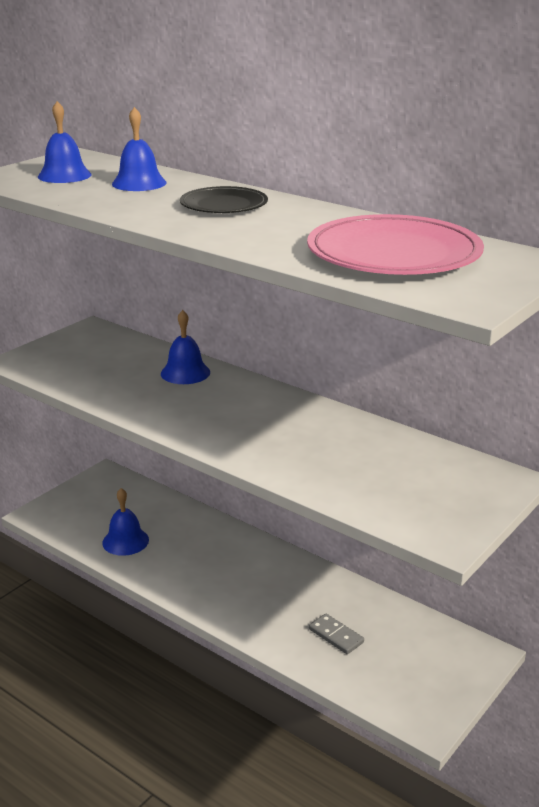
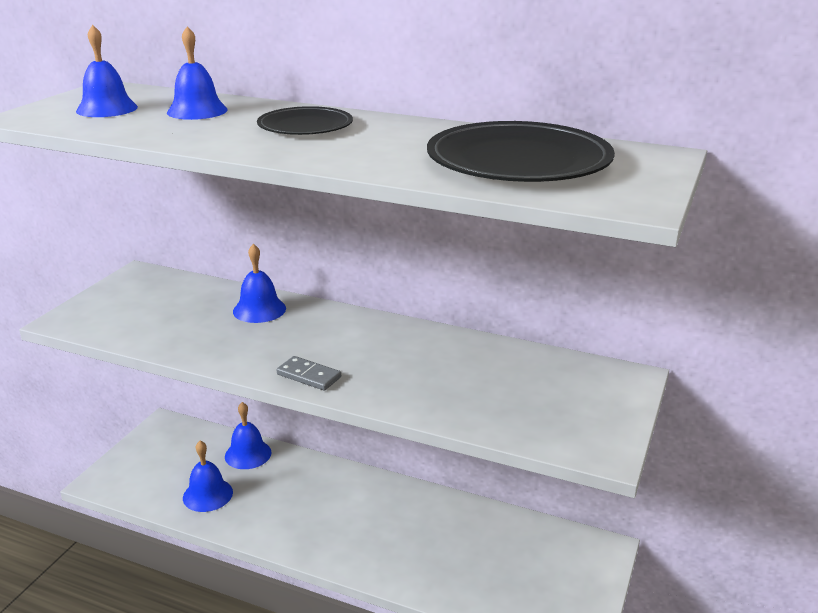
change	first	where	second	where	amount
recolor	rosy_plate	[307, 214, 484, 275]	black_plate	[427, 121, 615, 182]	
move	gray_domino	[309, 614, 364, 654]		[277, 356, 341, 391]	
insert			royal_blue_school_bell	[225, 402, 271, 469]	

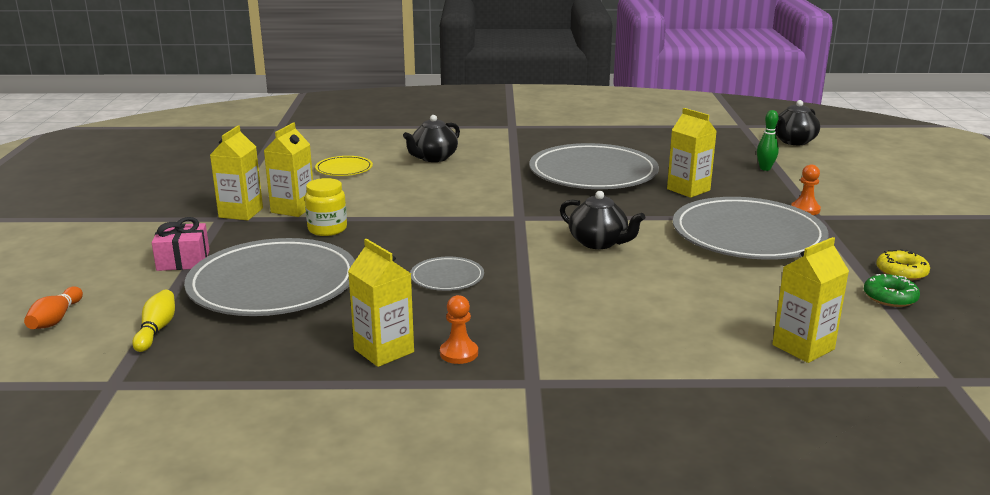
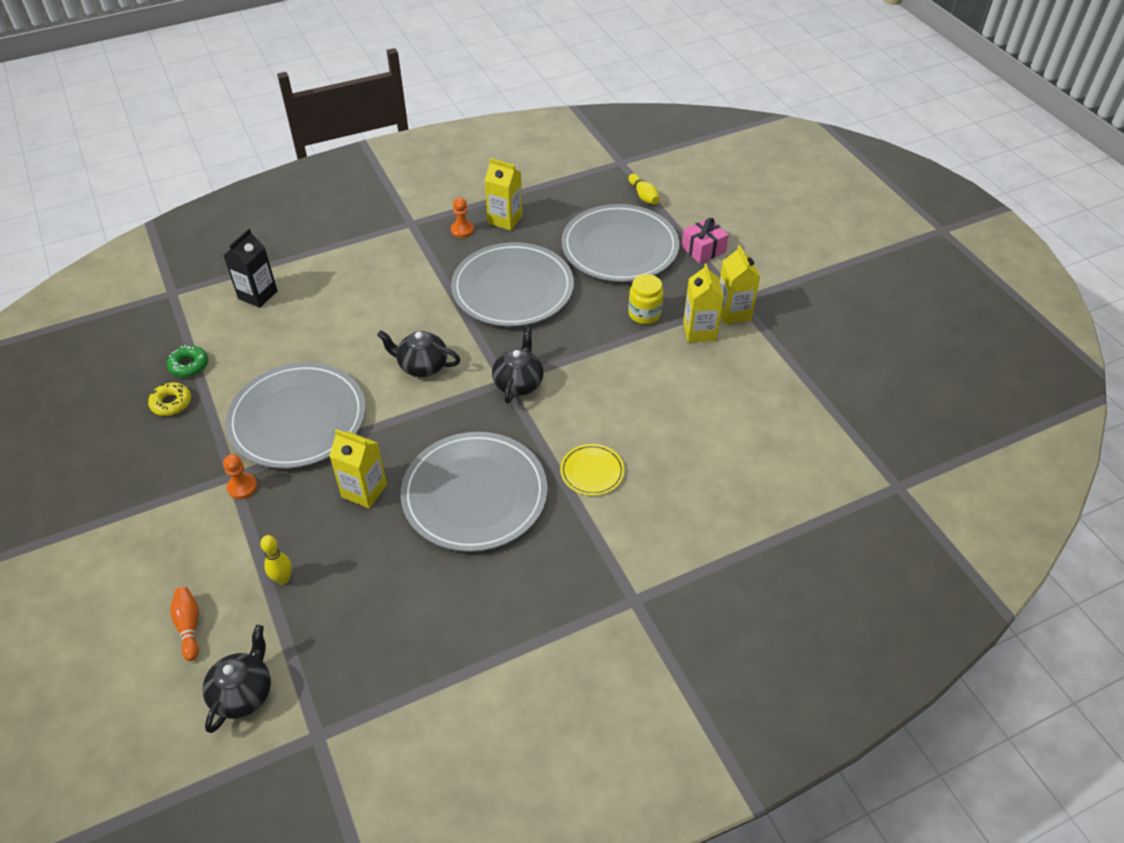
change	first	where	second	where	amount
recolor	emerald_bowling_pin	[757, 110, 779, 171]	bright_yellow_bowling_pin	[260, 535, 292, 585]	
move	black_tea_pot	[403, 115, 460, 162]		[492, 328, 544, 404]	
move	bright_yellow_plate	[315, 156, 373, 176]		[560, 444, 625, 496]	
recolor	bright_yellow_juice_carton	[772, 237, 849, 363]	black_juice_carton	[223, 228, 278, 308]	
resize	gray_plate	[410, 257, 484, 291]		[451, 242, 574, 327]	x2.23
move	orange_bowling_pin	[24, 286, 83, 329]		[170, 587, 199, 661]	

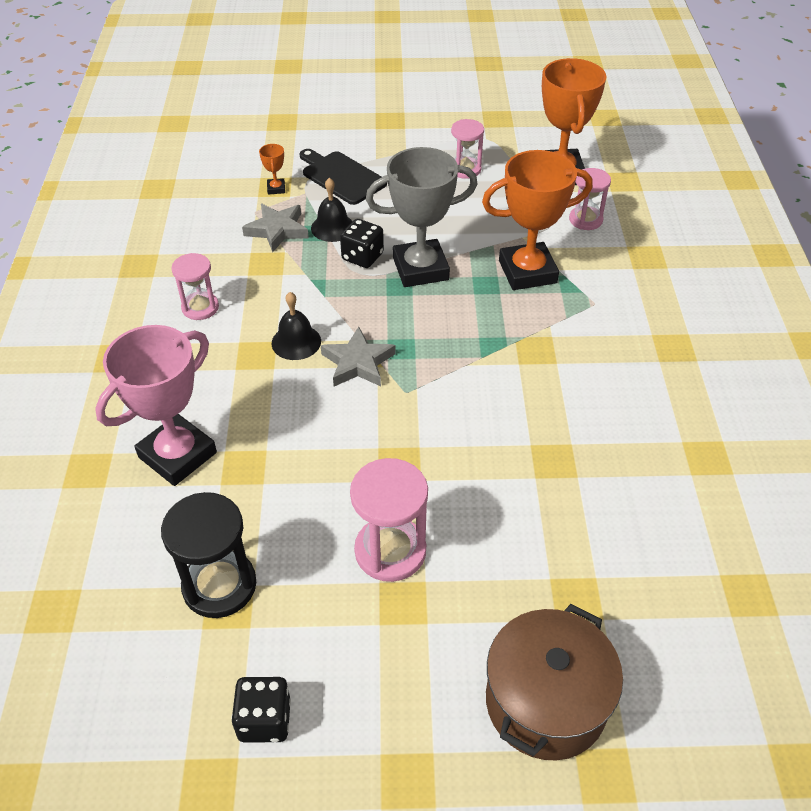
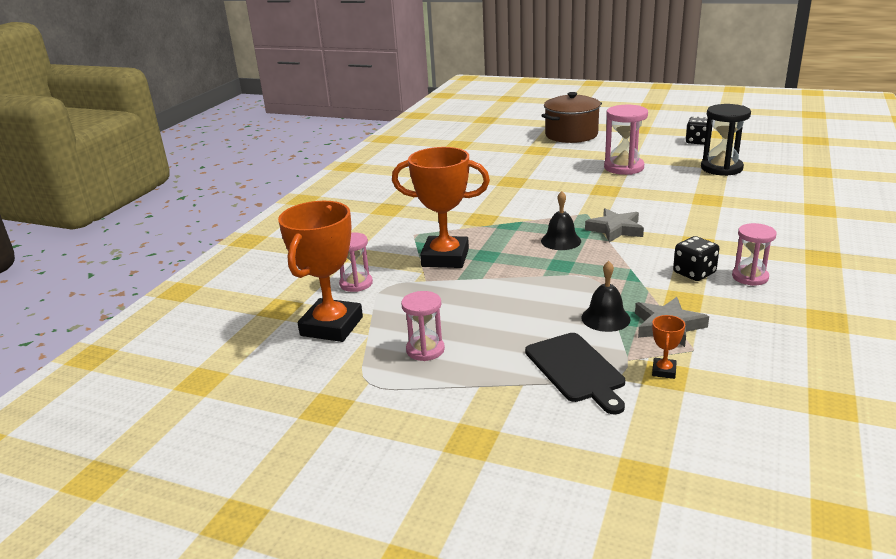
change	first	where	second	where	amount
delete	gray_award_cup	[366, 147, 477, 287]			
move	black_game_die	[340, 219, 384, 268]		[673, 236, 719, 281]	
move	black_school_bell	[271, 292, 321, 360]		[541, 191, 581, 250]	
delete	rosy_award_cup	[95, 325, 217, 486]			

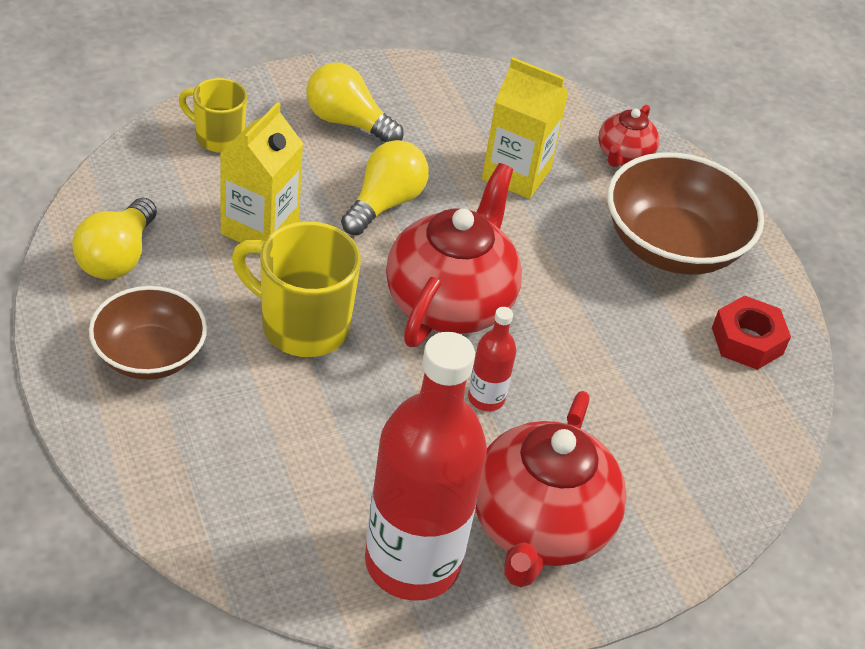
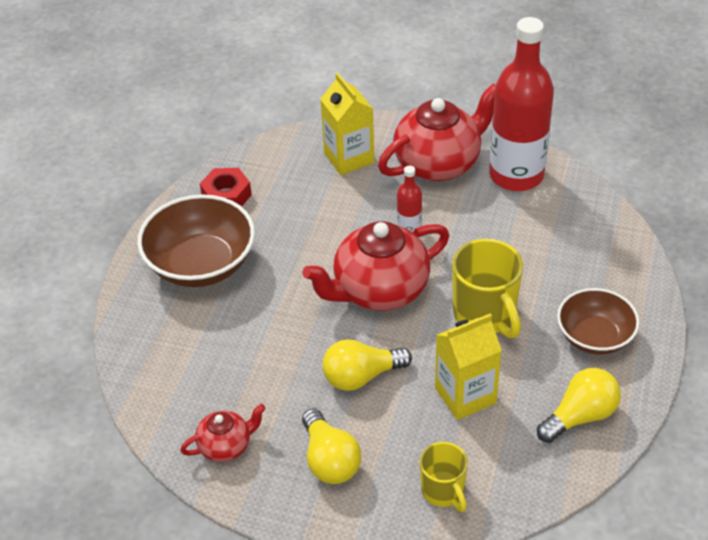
change	first	where	second	where	amount
move	bright_yellow_juice_carton	[482, 57, 569, 199]		[320, 73, 374, 175]	
move	red_tea_pot	[598, 105, 659, 167]		[180, 404, 266, 462]	

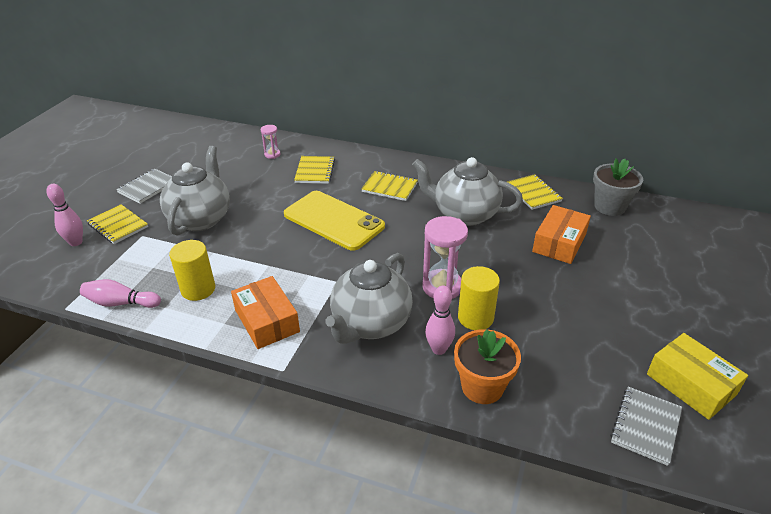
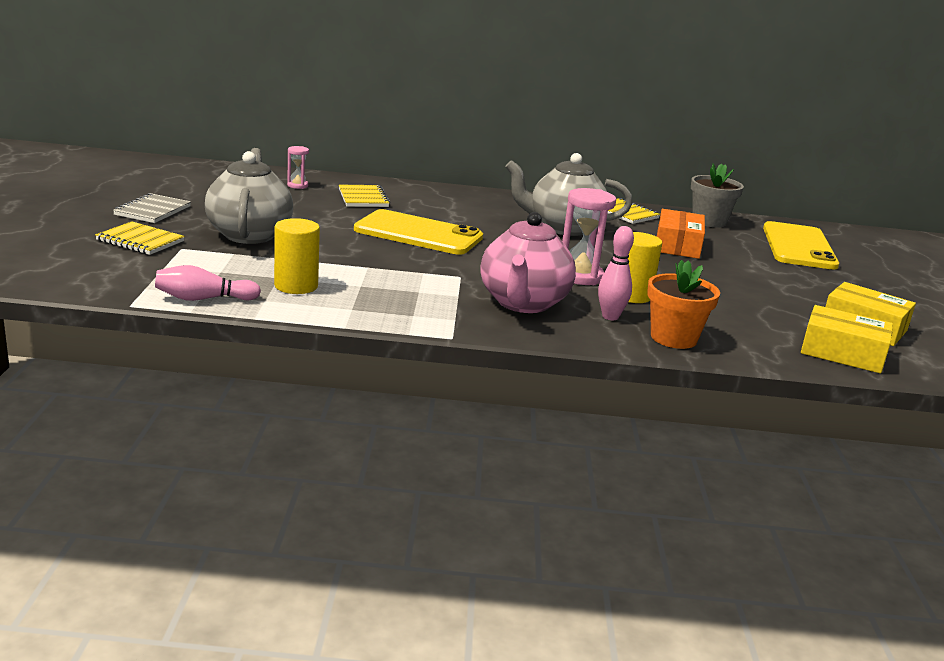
change	first	where	second	where	amount
delete	bright_yellow_notebook	[361, 171, 418, 201]			
delete	rosy_bowling_pin	[46, 184, 83, 246]			
recolor	gray_tea_pot	[326, 253, 413, 344]	rosy_tea_pot	[480, 212, 576, 313]	
delete	orange_package	[231, 276, 300, 349]			
replace	gray_notebook	[610, 387, 682, 466]	bright_yellow_package	[801, 305, 893, 373]	
insert			bright_yellow_mobile_phone	[763, 221, 839, 269]	

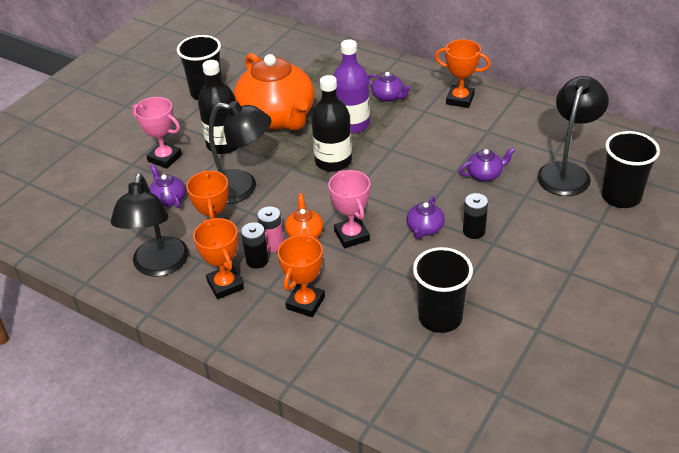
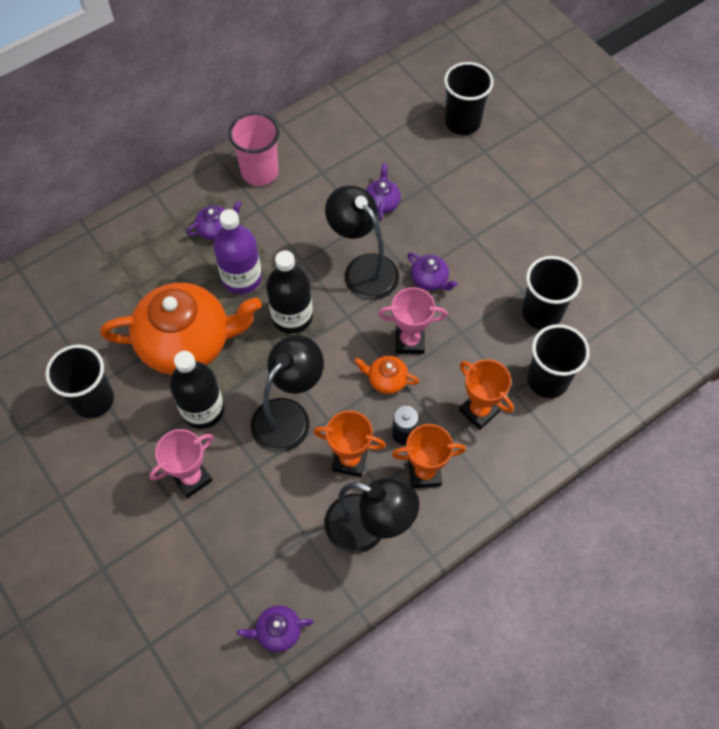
change	first	where	second	where	amount
replace	orange_award_cup	[435, 39, 491, 108]	rosy_beaker	[229, 112, 279, 186]	
move	black_reading_lamp	[537, 76, 609, 196]		[325, 185, 399, 300]	
move	purple_tea_pot	[149, 164, 186, 208]		[237, 605, 314, 652]	
delete	black_AA_battery	[463, 193, 488, 239]			
delete	rosy_AA_battery	[257, 206, 284, 252]			
insert			black_beaker	[527, 324, 590, 398]	

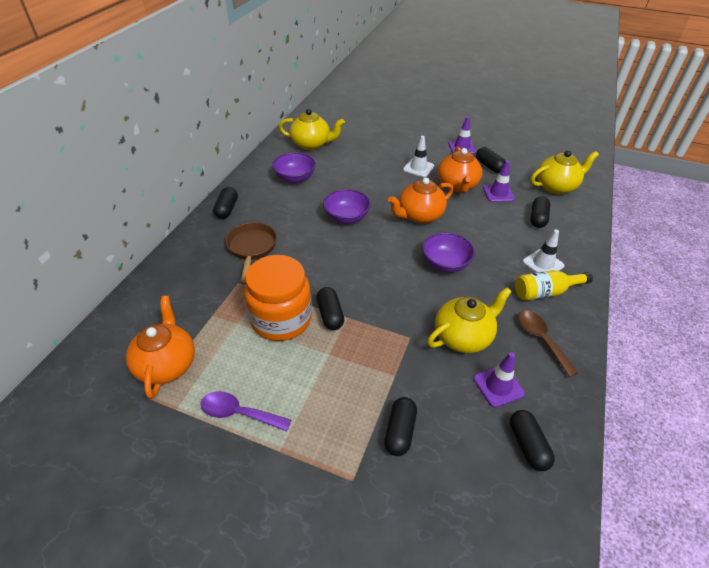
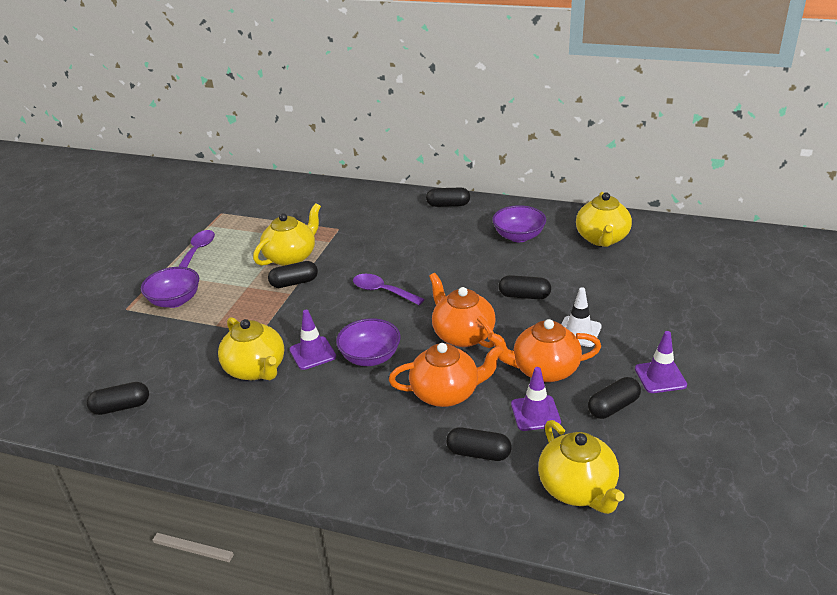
change	first	where	second	where	amount
move	purple_bowl	[323, 189, 371, 224]		[141, 267, 199, 308]	
delete	brown_frying_pan	[226, 222, 277, 282]			
delete	white_safety_cone	[522, 229, 565, 273]			
replace	orange_preserve_jar	[244, 255, 312, 341]	bright_yellow_tea_pot	[253, 203, 321, 266]	
delete	bright_yellow_drink_bottle	[515, 270, 593, 301]			
move	orange_tea_pot	[126, 296, 195, 399]		[389, 343, 504, 407]	
delete	brown_spoon	[518, 310, 578, 377]			
move	purple_safety_cone	[473, 352, 525, 408]		[290, 310, 336, 370]	
move	black_pill_shape	[384, 397, 417, 456]		[499, 275, 551, 299]	
insert			purple_spoon	[353, 274, 424, 305]	

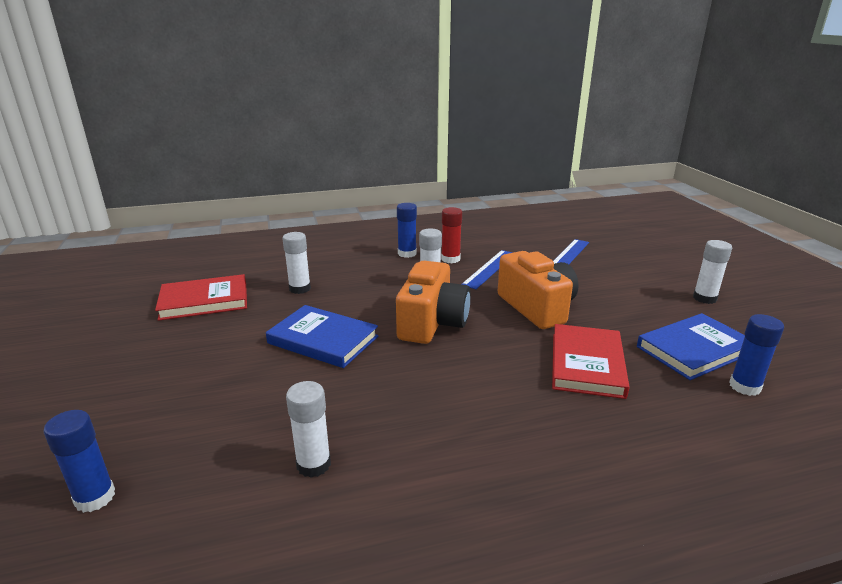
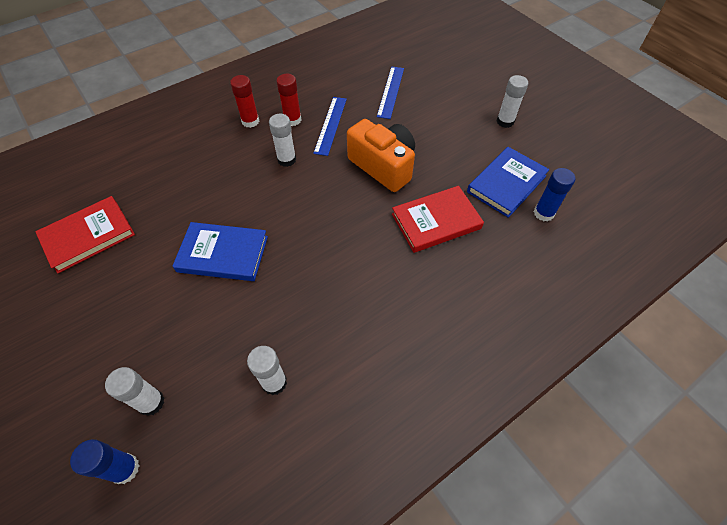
change	first	where	second	where	amount
recolor	royal_blue_glue	[397, 203, 417, 258]	red_glue	[230, 75, 259, 128]	
move	white_glue	[282, 232, 311, 294]		[105, 367, 164, 416]	
delete	orange_compact_camera	[396, 261, 470, 344]			
rotate	red_hardcover	[552, 324, 630, 399]		[392, 186, 484, 253]	75 degrees clockwise

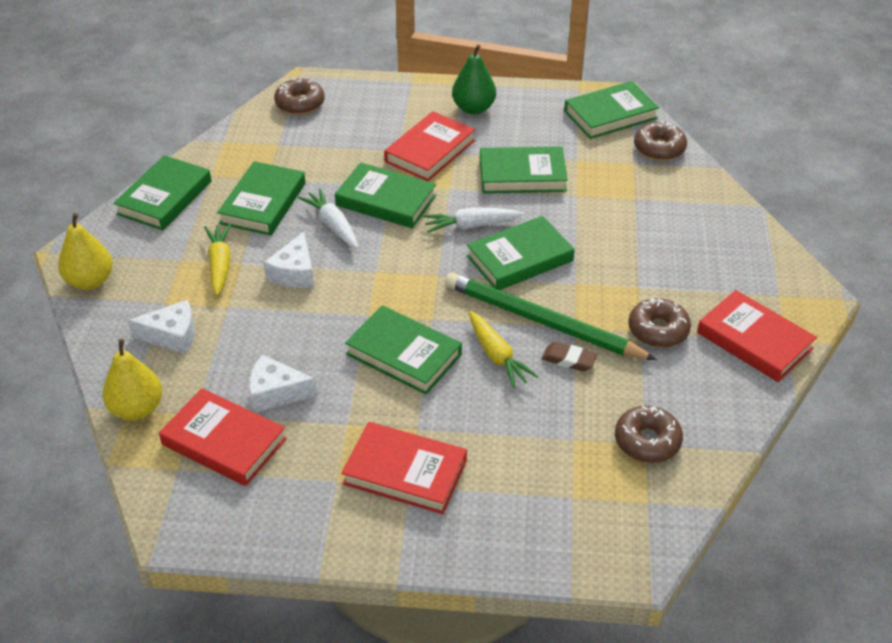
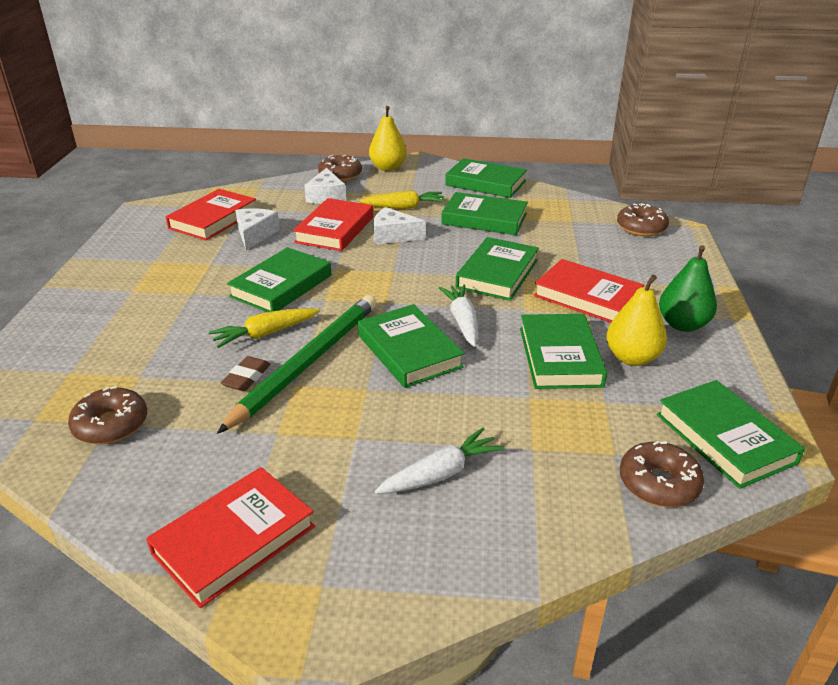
change	first	where	second	where	amount
move	white_root_vegetable	[298, 188, 358, 249]		[375, 428, 505, 494]	
move	brown_doughnut	[628, 298, 691, 348]		[318, 155, 362, 182]	
move	bright_yellow_pear	[102, 339, 162, 420]		[606, 275, 667, 366]	
move	red_hardcover	[341, 422, 467, 514]		[293, 198, 373, 251]	

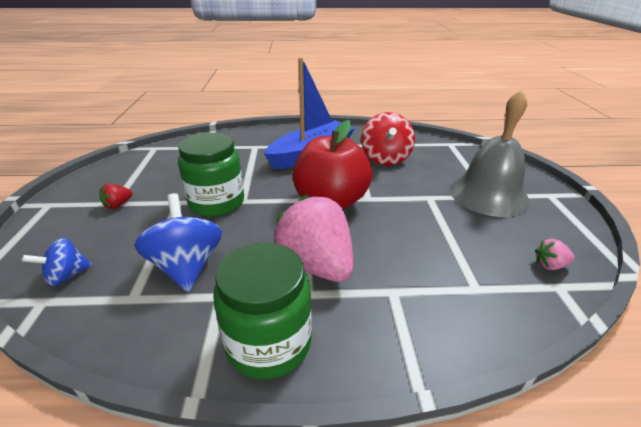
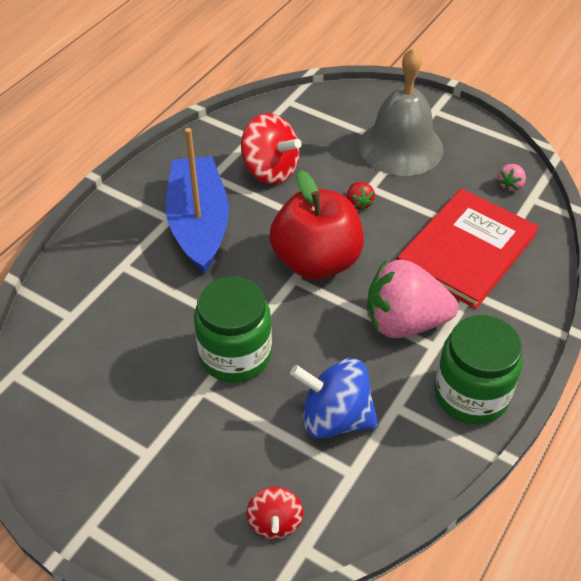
change	first	where	second	where	amount
move	red_strawberry	[99, 183, 132, 209]		[347, 182, 375, 211]	
recolor	royal_blue_spinning_top	[22, 238, 92, 286]	red_spinning_top	[247, 487, 303, 539]	
insert			red_hardcover	[397, 188, 539, 309]	

